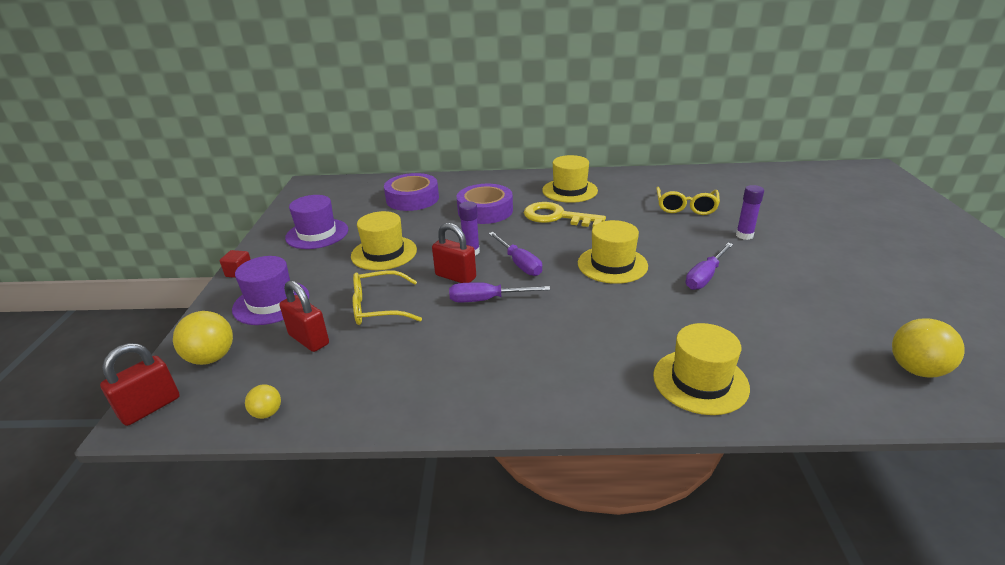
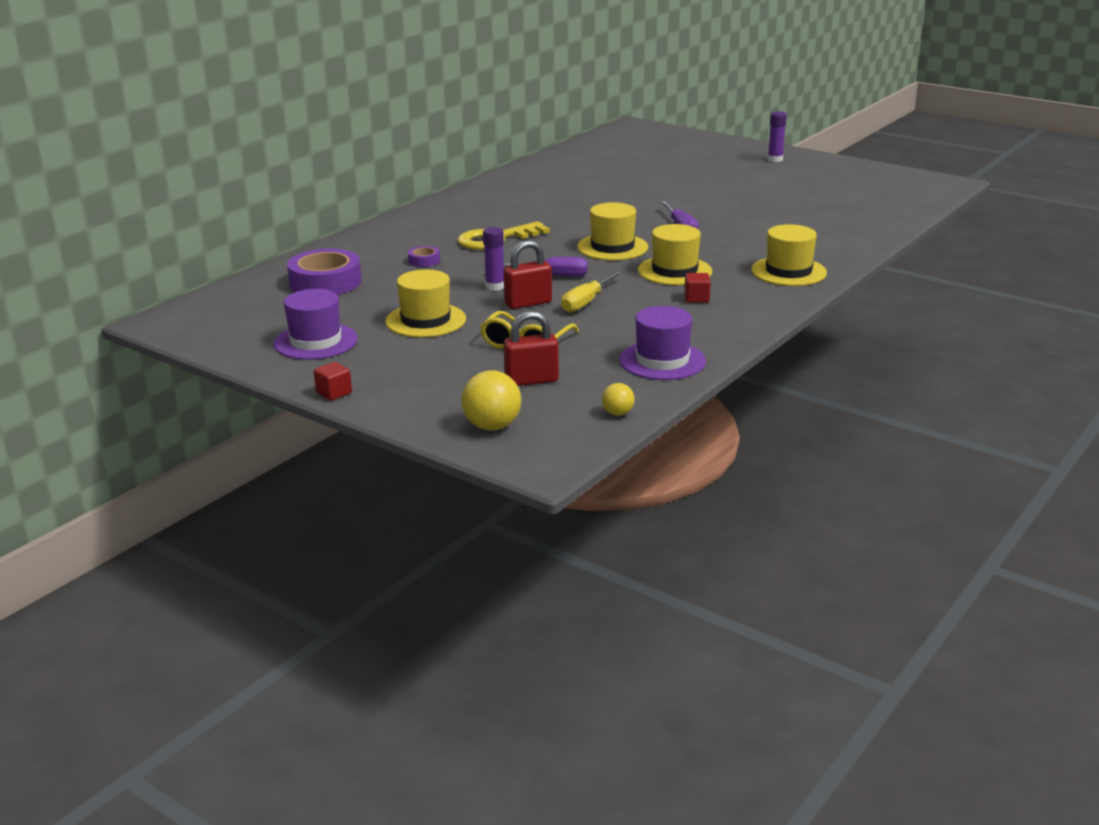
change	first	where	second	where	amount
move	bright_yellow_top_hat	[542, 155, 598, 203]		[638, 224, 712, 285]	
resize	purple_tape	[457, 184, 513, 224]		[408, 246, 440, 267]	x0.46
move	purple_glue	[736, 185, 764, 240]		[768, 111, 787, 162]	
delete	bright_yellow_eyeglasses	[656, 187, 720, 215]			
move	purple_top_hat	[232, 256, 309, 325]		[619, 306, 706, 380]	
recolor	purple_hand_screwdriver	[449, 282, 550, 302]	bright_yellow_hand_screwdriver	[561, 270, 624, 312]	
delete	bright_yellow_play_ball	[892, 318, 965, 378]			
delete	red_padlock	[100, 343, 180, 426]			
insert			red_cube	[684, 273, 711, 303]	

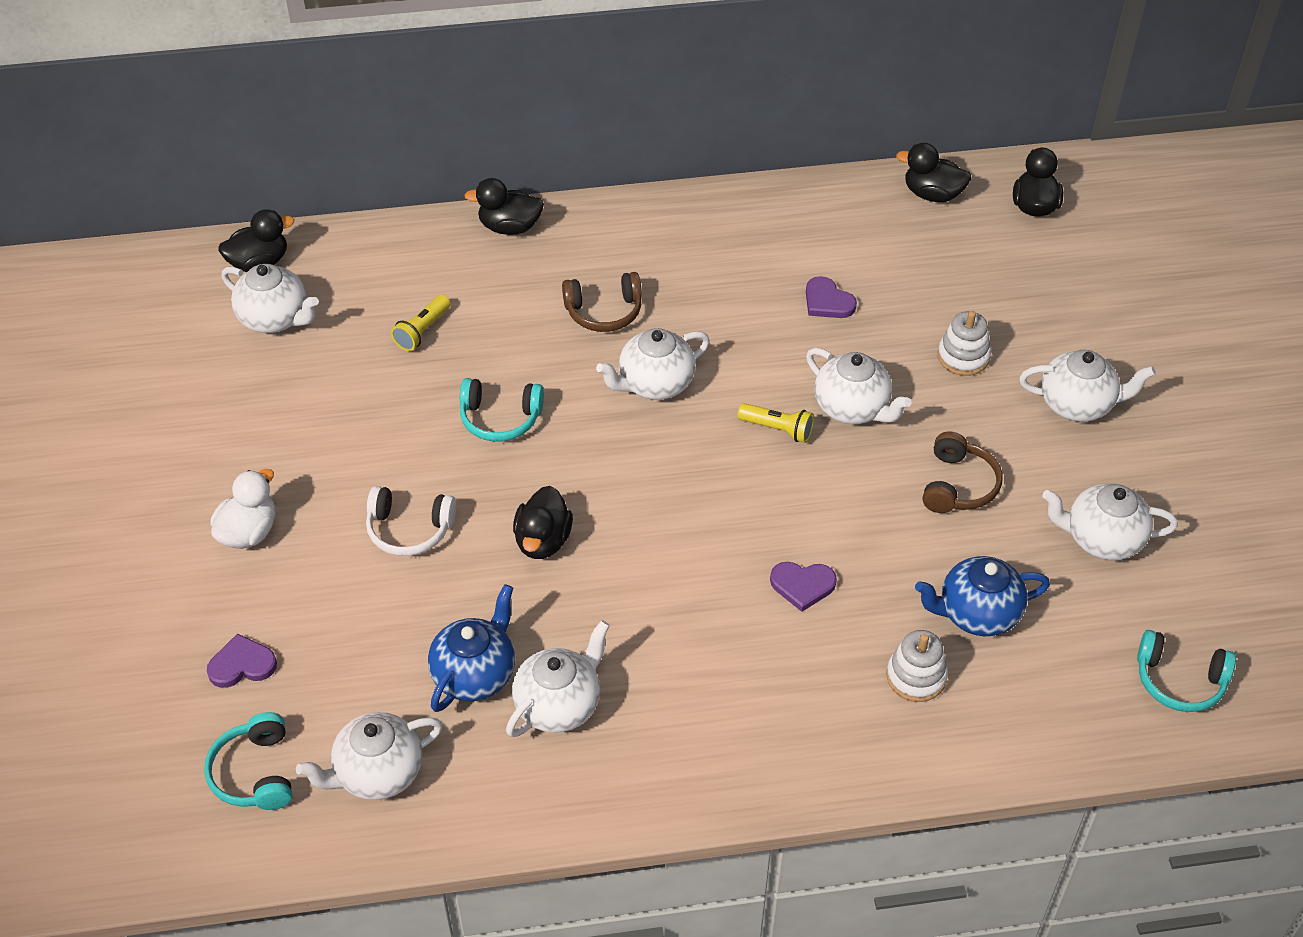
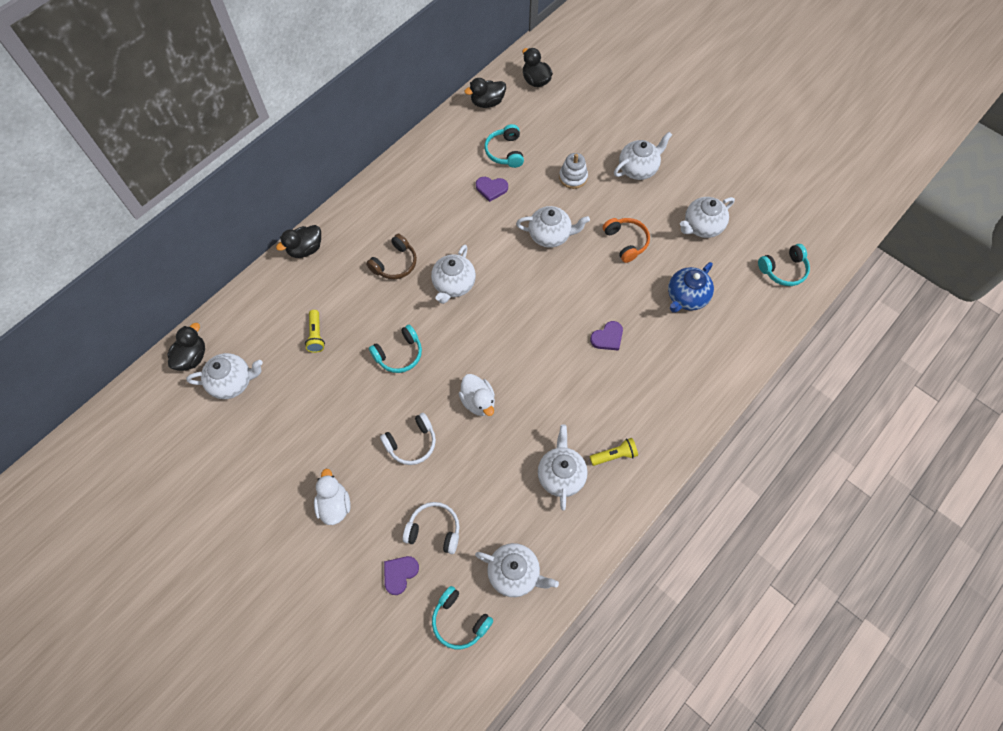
change	first	where	second	where	amount
move	bright_yellow_torch	[738, 403, 814, 443]		[590, 438, 638, 466]	
recolor	brown_over-ear_headphones	[923, 431, 1002, 513]	orange_over-ear_headphones	[603, 218, 650, 263]	
recolor	black_duck	[513, 486, 573, 559]	white_duck	[459, 374, 495, 416]	
delete	royal_blue_tea_pot	[428, 584, 515, 712]			
delete	white_stacking_toy	[887, 630, 948, 702]			
rotate	white_tea_pot	[296, 712, 442, 800]		[475, 543, 559, 597]	90 degrees counterclockwise
insert			aqua_over-ear_headphones	[484, 124, 524, 168]	
insert			white_over-ear_headphones	[403, 502, 460, 554]	

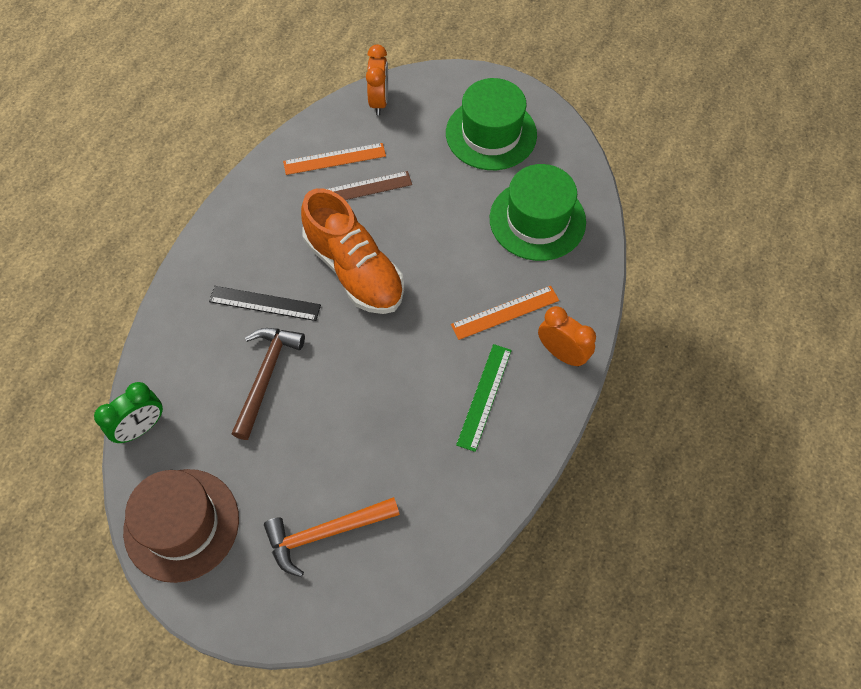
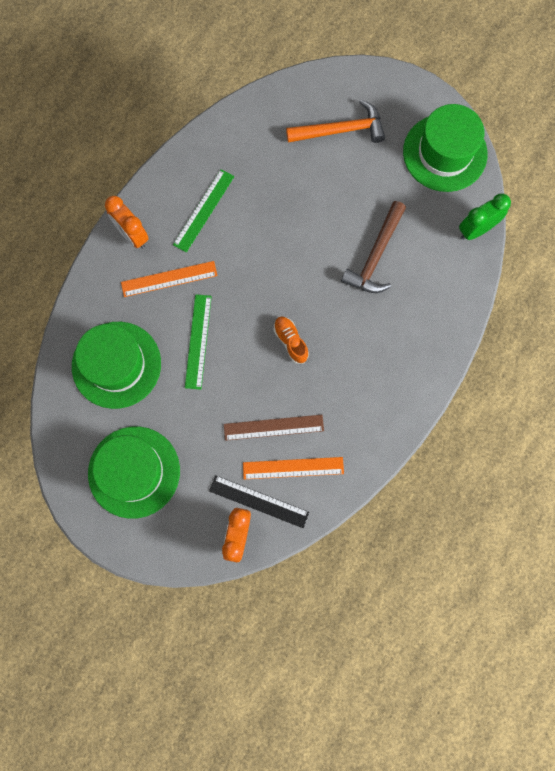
change	first	where	second	where	amount
resize	orange_shoe	[301, 188, 404, 314]		[274, 316, 309, 364]	x0.43
move	black_ruler	[209, 286, 321, 321]		[209, 475, 310, 528]	
recolor	brown_top_hat	[123, 469, 239, 583]	emerald_top_hat	[403, 104, 487, 192]	
insert			emerald_ruler	[185, 294, 212, 390]	

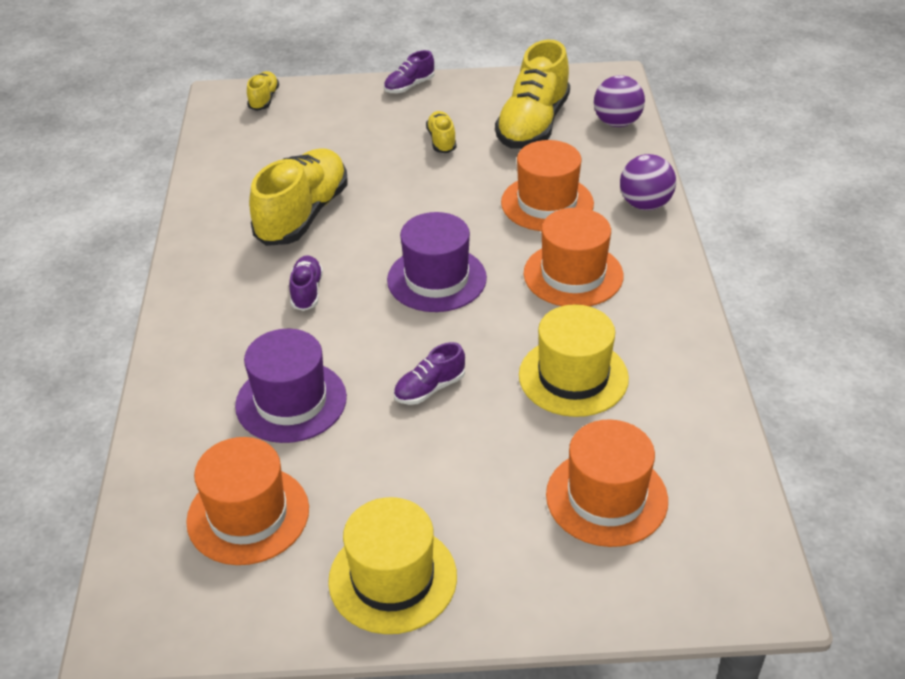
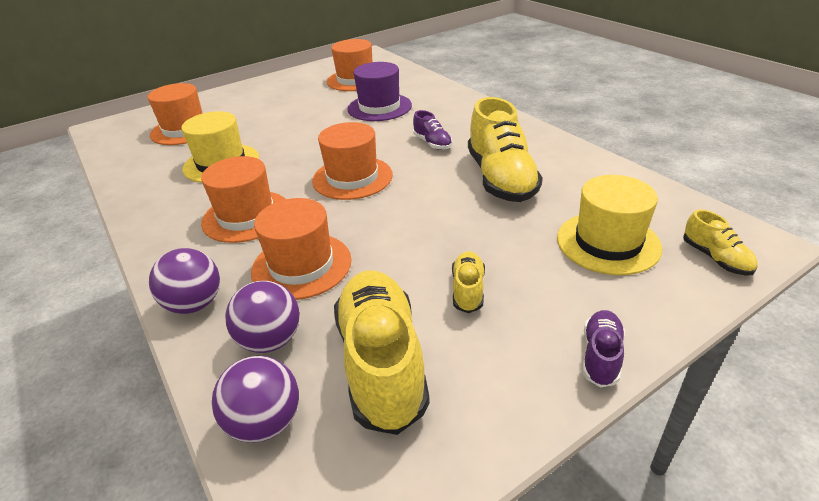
change	first	where	second	where	amount
rotate	bright_yellow_shoe	[426, 111, 457, 153]		[452, 251, 485, 313]	135 degrees counterclockwise
recolor	purple_top_hat	[387, 212, 487, 312]	orange_top_hat	[312, 122, 393, 200]	
delete	purple_shoe	[394, 342, 465, 405]			
move	bright_yellow_top_hat	[328, 497, 457, 634]		[557, 175, 662, 275]	
insert			purple_play_ball	[225, 281, 300, 353]	

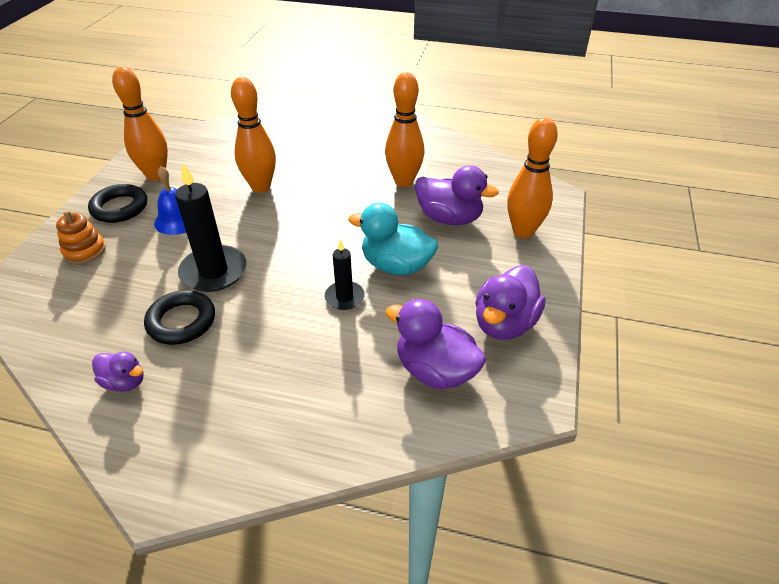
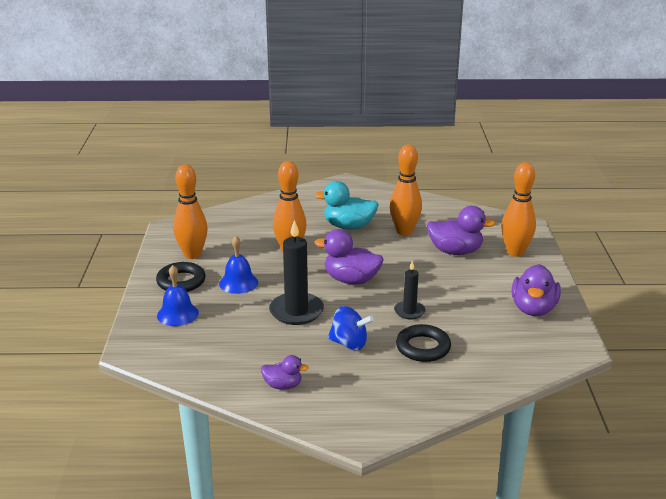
change	first	where	second	where	amount
move	aqua_duck	[348, 202, 438, 275]		[314, 181, 379, 230]	
replace	orange_stacking_toy	[56, 210, 106, 264]	royal_blue_school_bell	[157, 265, 199, 326]	
move	black_torus	[144, 290, 215, 345]		[396, 324, 451, 362]	
move	purple_duck	[385, 299, 486, 389]		[315, 229, 383, 285]	
insert			royal_blue_spinning_top	[328, 306, 374, 350]	

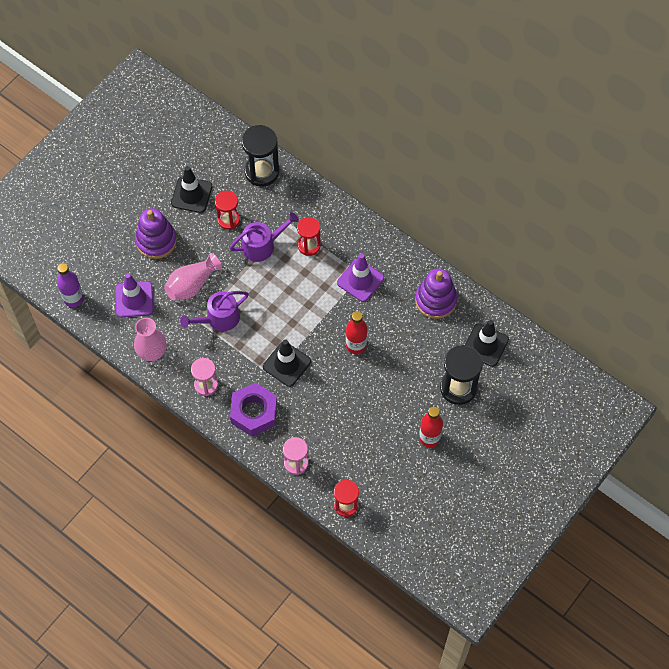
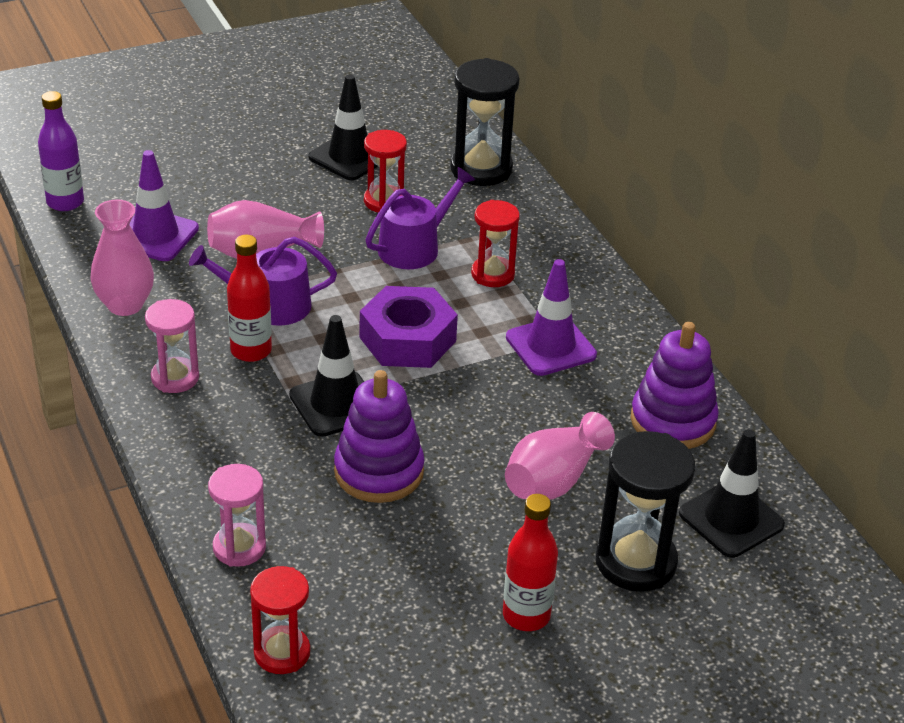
change	first	where	second	where	amount
move	purple_stacking_toy	[135, 208, 177, 259]		[334, 370, 424, 503]	
rotate	purple_watering_can	[230, 212, 299, 262]		[365, 167, 475, 269]	45 degrees counterclockwise
move	red_drink_bottle	[346, 311, 367, 354]		[227, 235, 272, 362]	
move	purple_hexagon_nut	[230, 383, 277, 436]		[360, 286, 458, 368]	
insert			rosy_flower_vase	[505, 412, 615, 500]	

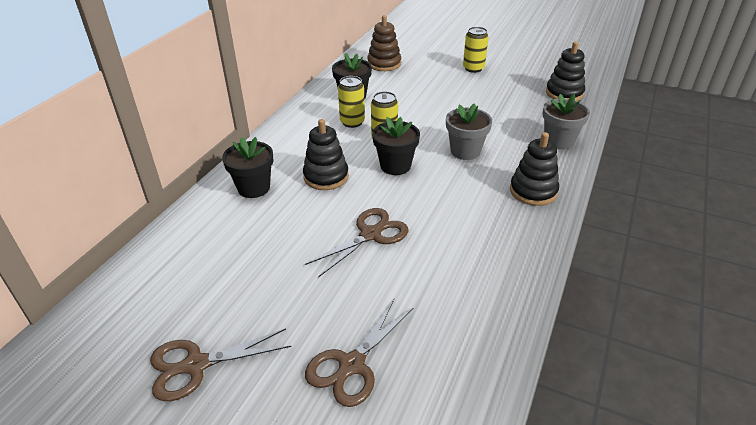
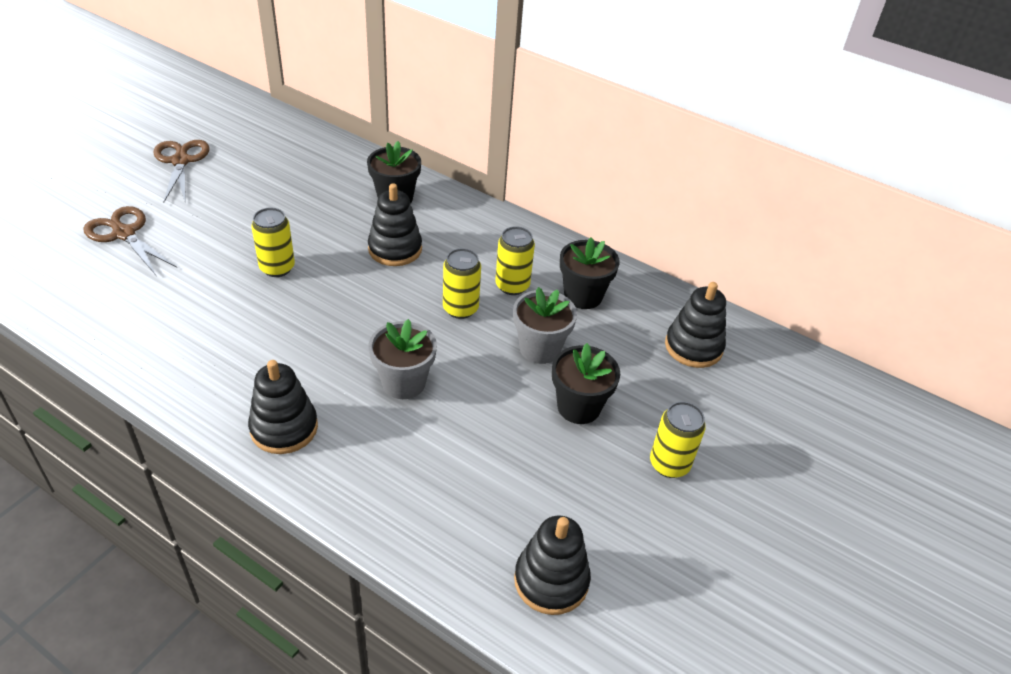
change	first	where	second	where	amount
recolor	brown_stacking_toy	[367, 15, 401, 71]	black_stacking_toy	[665, 282, 726, 368]	
move	gray_potted_plant	[543, 94, 590, 150]		[513, 287, 577, 364]	
move	black_potted_plant	[372, 117, 420, 175]		[552, 343, 620, 424]	
replace	brown_pair_of_scissors	[305, 208, 409, 278]	bright_yellow_soda_can	[251, 207, 295, 277]	

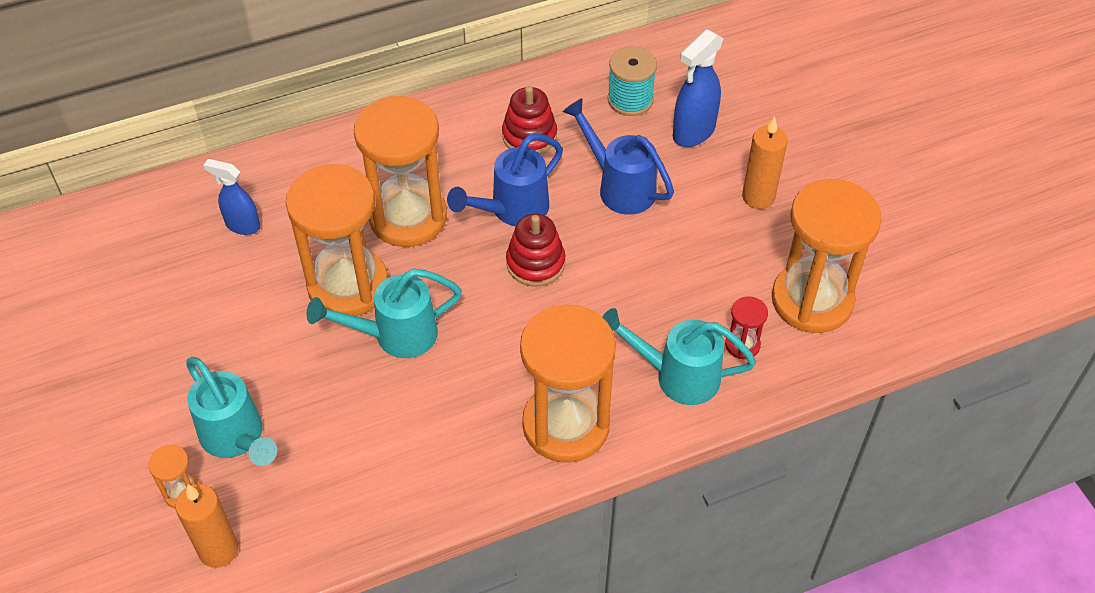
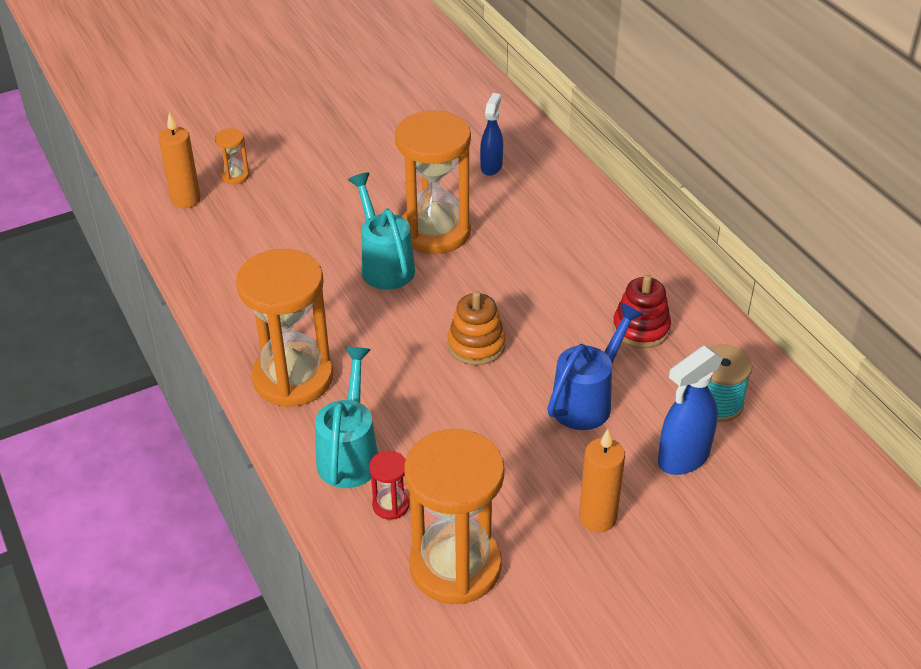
change	first	where	second	where	amount
rotate	royal_blue_sprayer	[673, 29, 724, 147]		[658, 346, 723, 475]	75 degrees counterclockwise
delete	orange_sandglass	[354, 96, 447, 247]			
delete	royal_blue_watering_can	[447, 134, 563, 226]			
recolor	red_stacking_toy	[506, 214, 565, 286]	orange_stacking_toy	[448, 291, 506, 365]	
delete	aqua_watering_can	[186, 357, 277, 466]			

